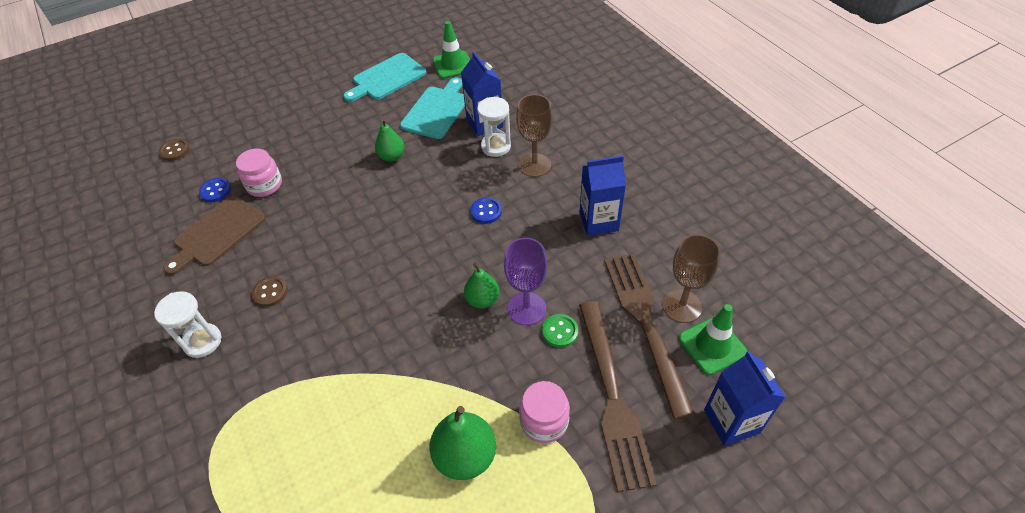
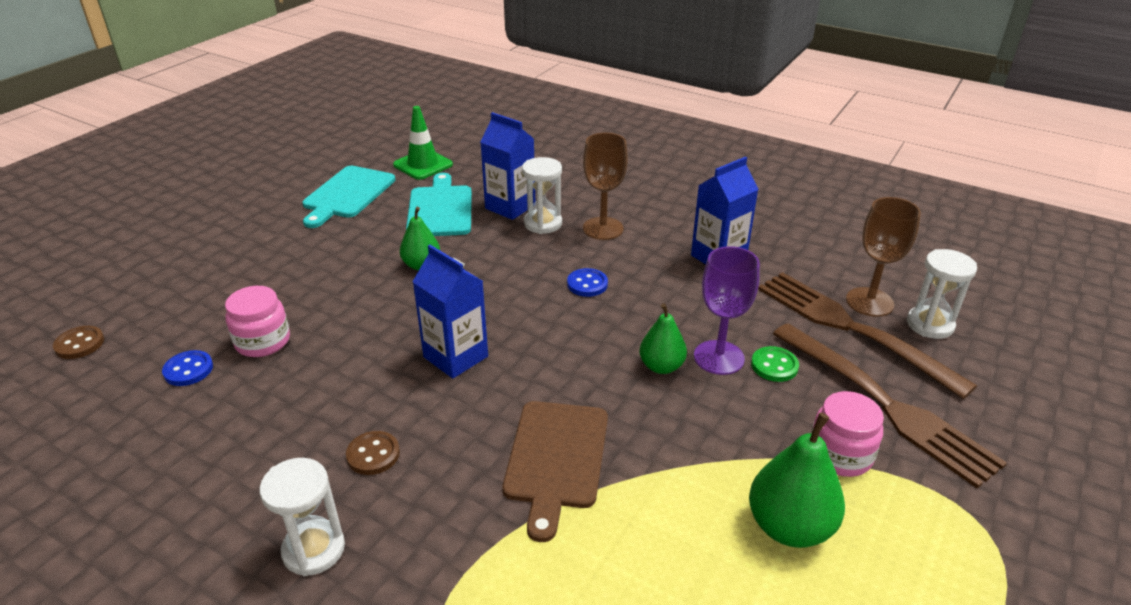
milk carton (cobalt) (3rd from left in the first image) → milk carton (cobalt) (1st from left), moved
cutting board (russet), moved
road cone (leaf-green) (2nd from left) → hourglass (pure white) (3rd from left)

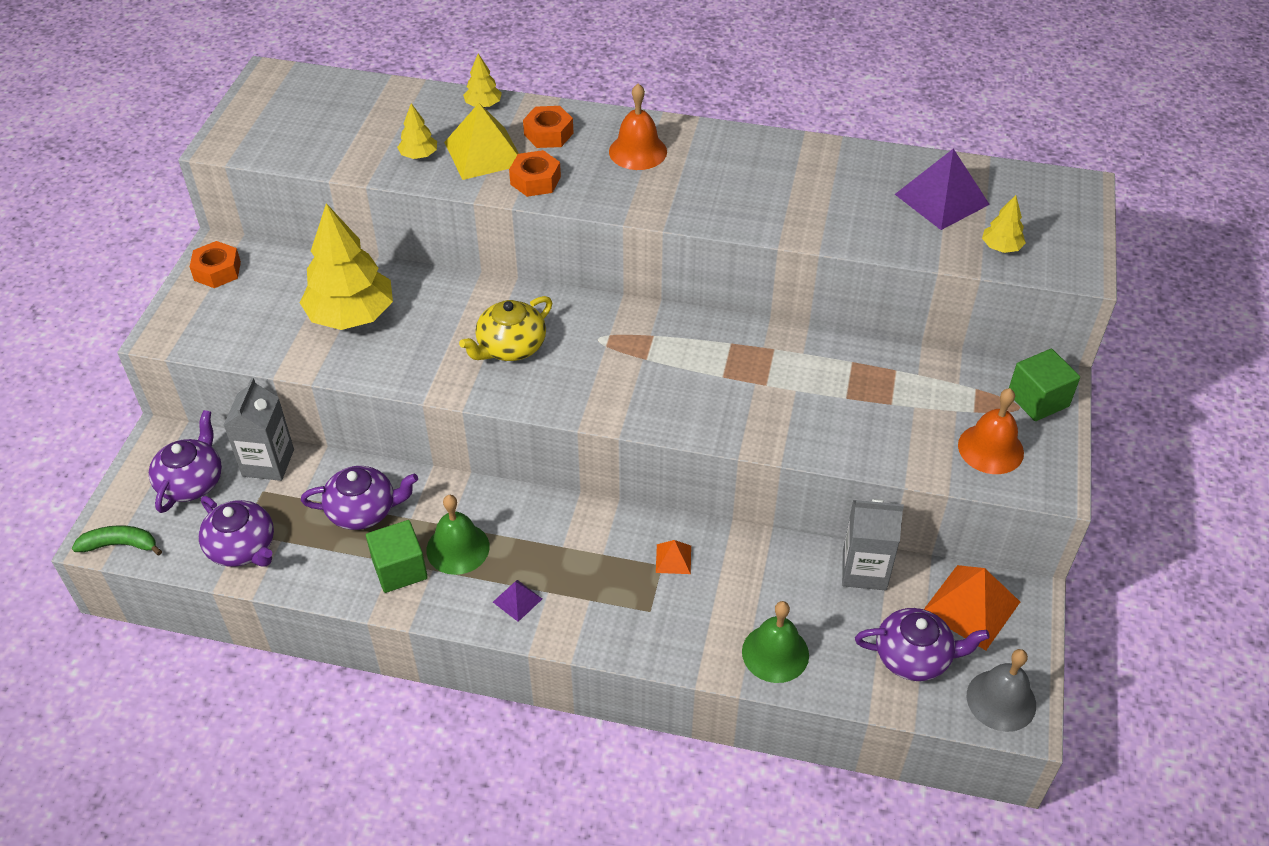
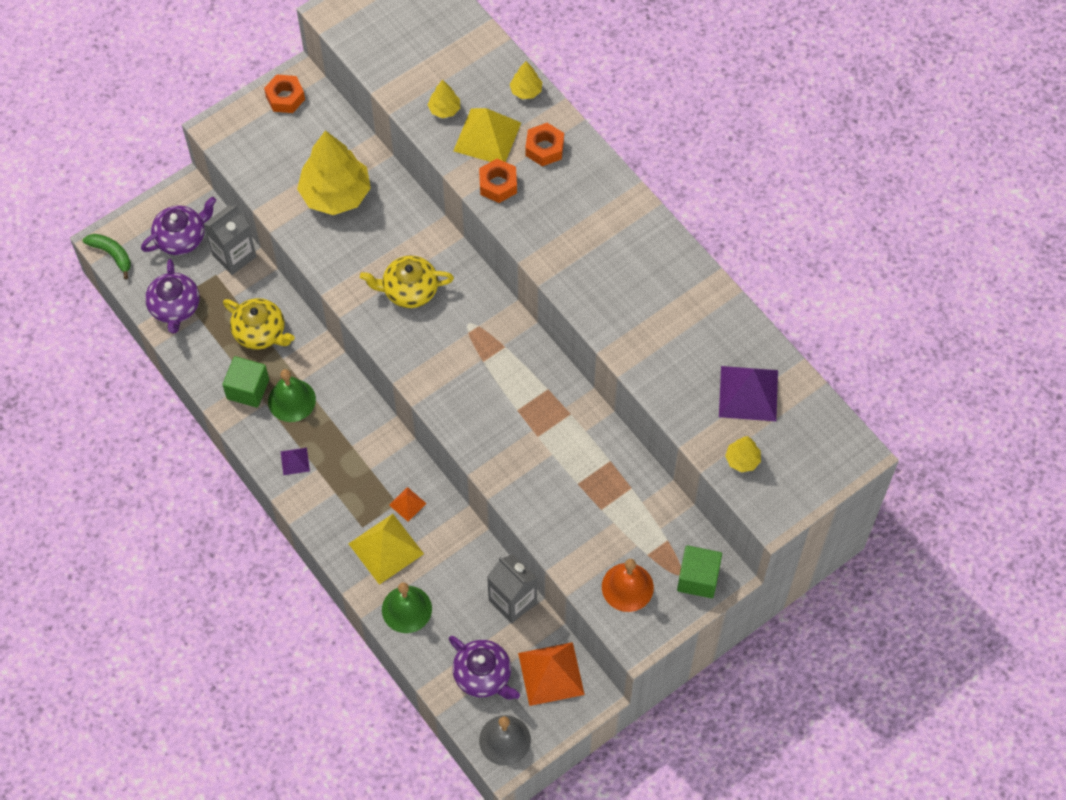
teapot (violet) (3rd from left) → teapot (bright yellow) (1st from left)
- → pyramid (bright yellow) (1st from left)
hand bell (orange) (1st from left) → -

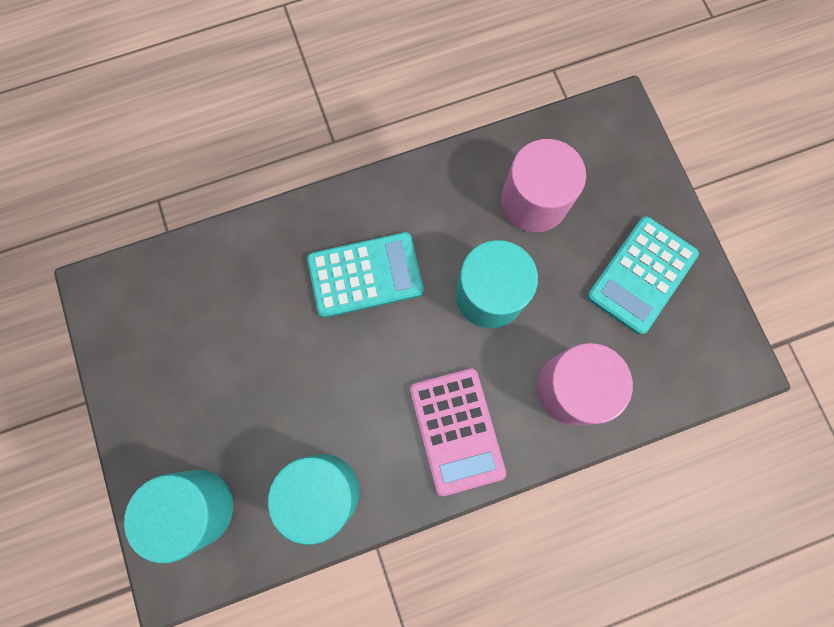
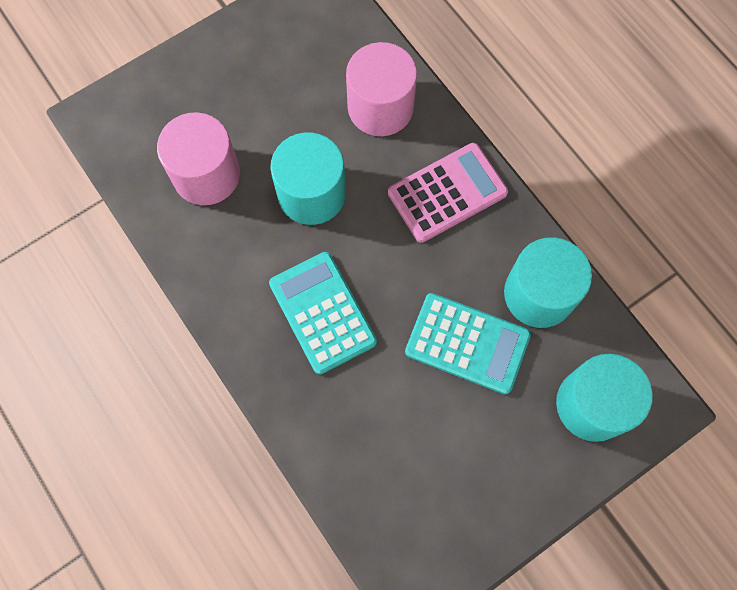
calculator (turquoise) (2nd from left), moved

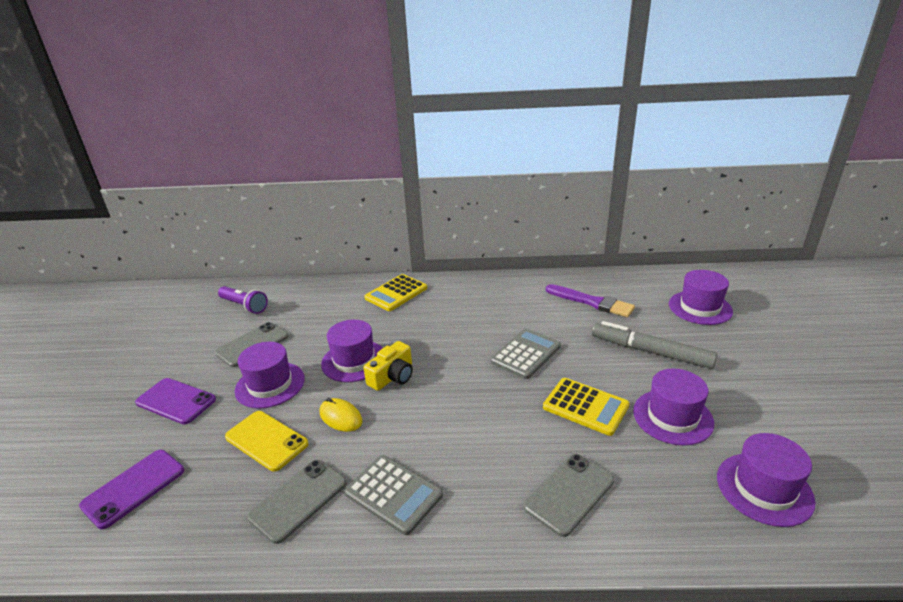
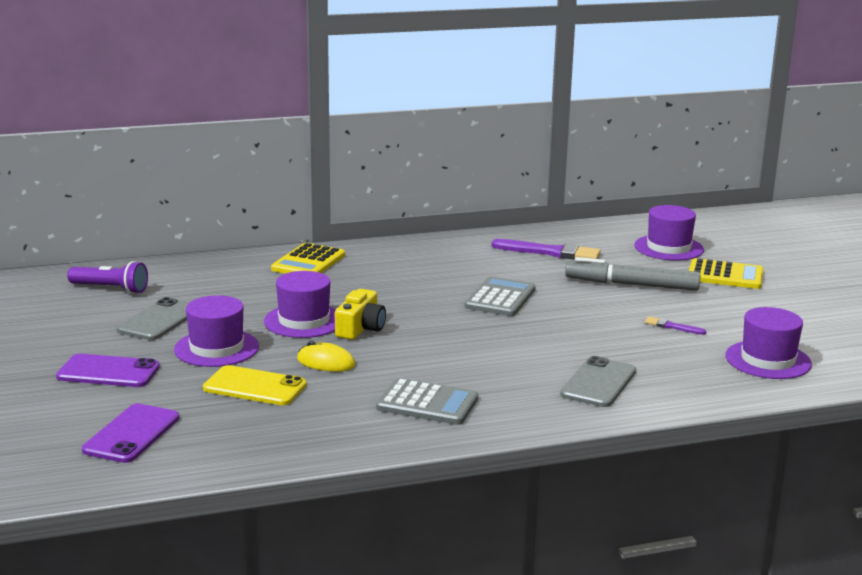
top hat (violet) (3rd from left) → paintbrush (violet) (2nd from left)
calculator (bright yellow) (2nd from left), moved
phone (gray) (2nd from left) → -

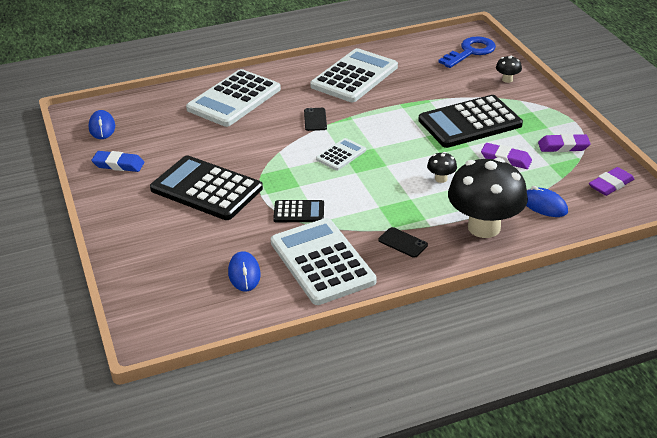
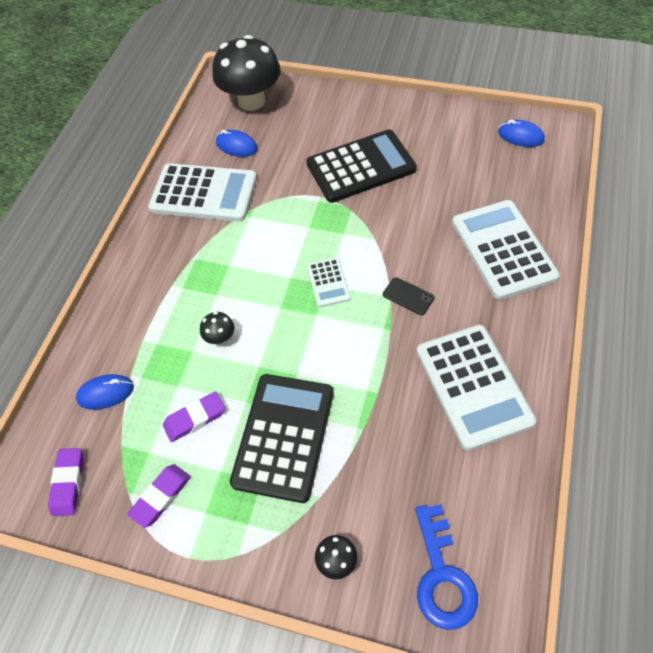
mushroom (black) (2nd from left), moved
gum eraser (cobalt) → -
calculator (black) (2nd from left) → -
phone (black) (2nd from left) → -

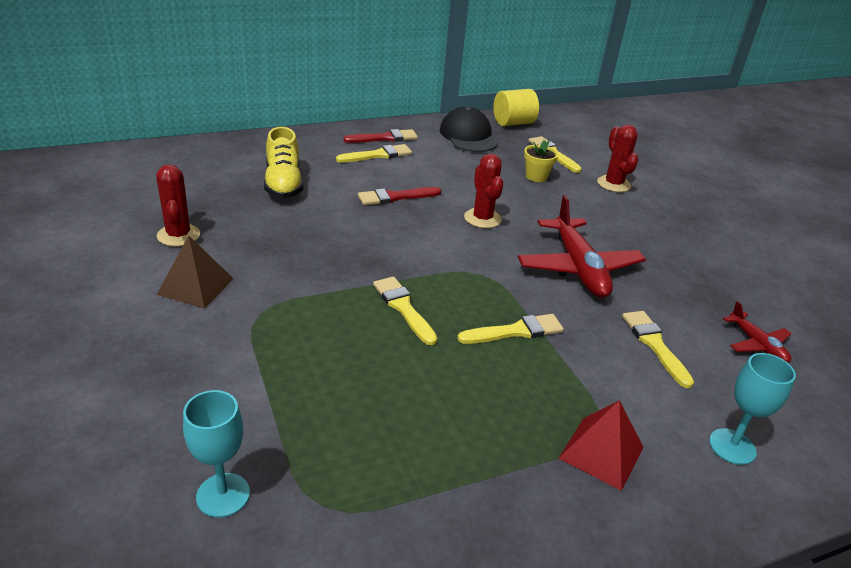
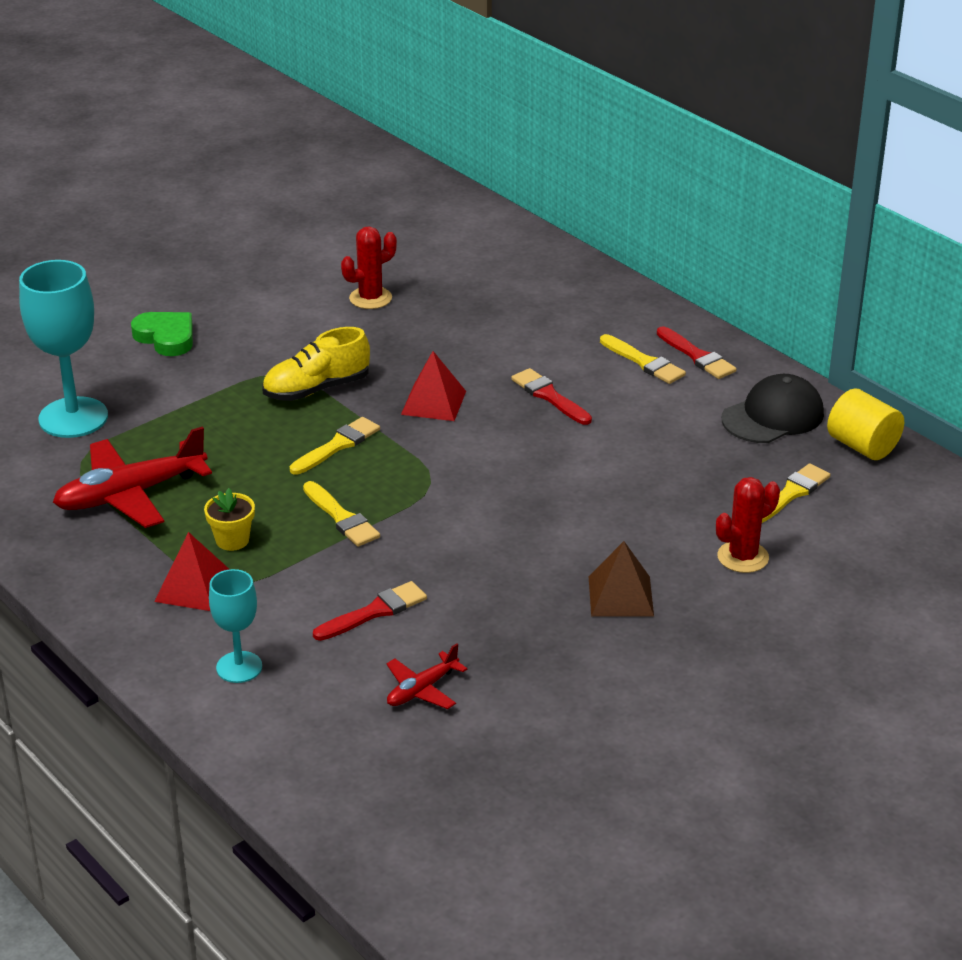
goblet (turquoise) (1st from left), x1.76
plane (red) (1st from left), moved
- → heart (leaf-green)
plant pot (bright yellow), moved
shoe (bright yellow), moved
paintbrush (bright yellow) (5th from left) → paintbrush (red) (1st from left)
- → pyramid (red) (2nd from left)
pyramid (russet), moved
saguaro cactus (red) (2nd from left) → -

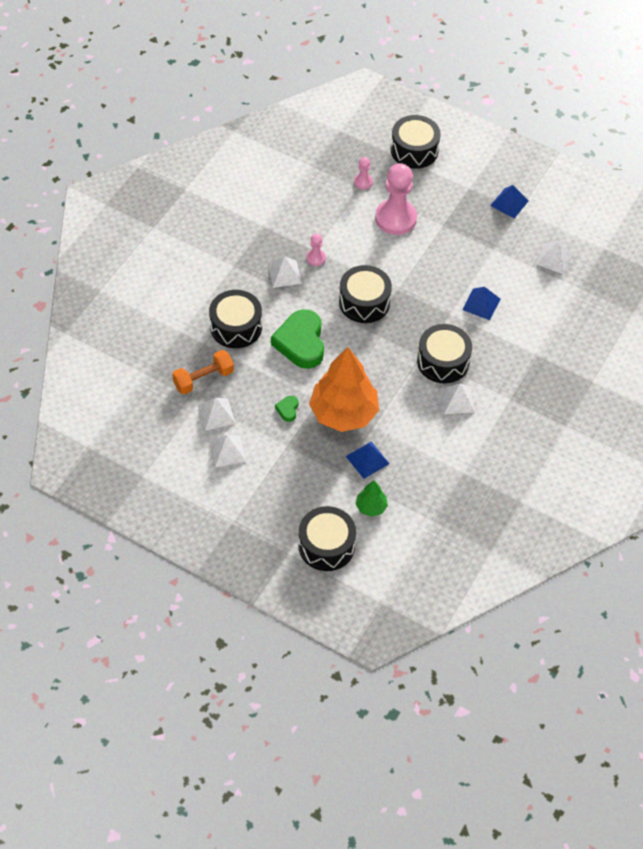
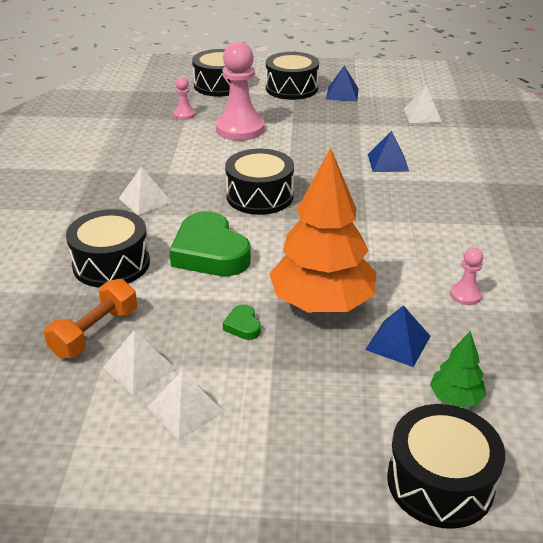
snare drum (black) (5th from left in the first image) → snare drum (black) (4th from left), moved
pawn (rosy) (1st from left in the first image) → pawn (rosy) (3rd from left), moved
pyramid (pure white) (4th from left) → -

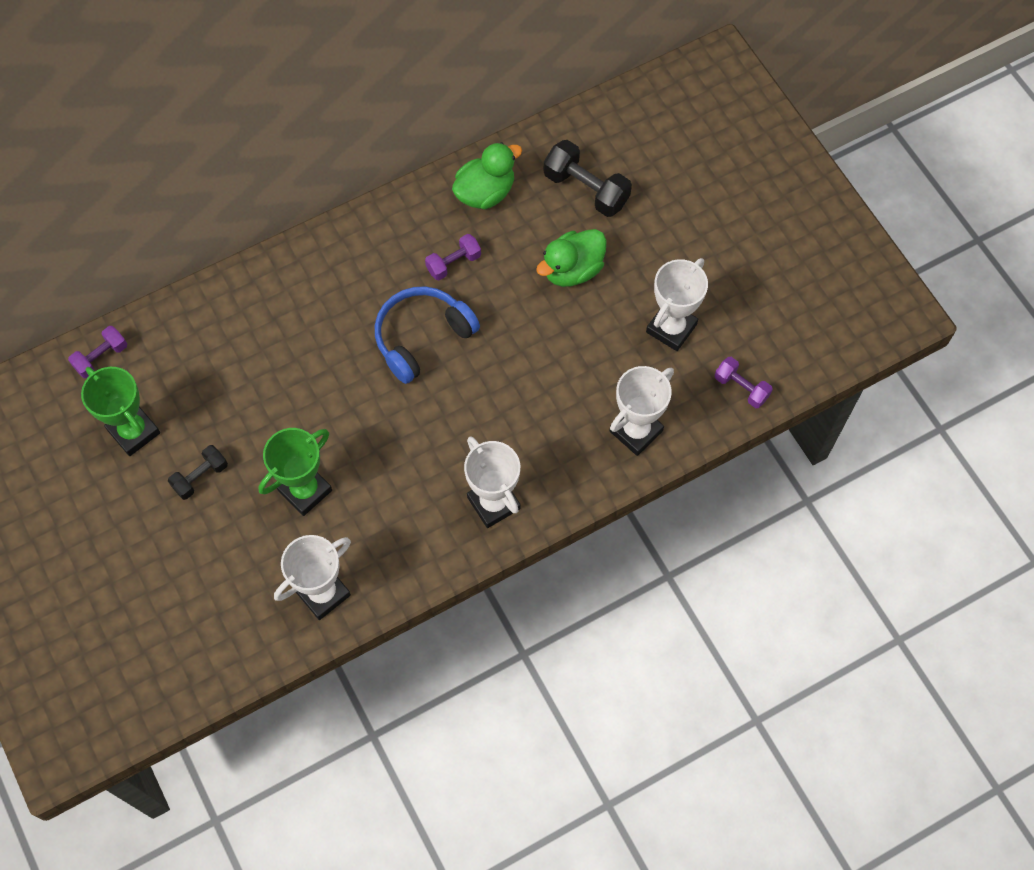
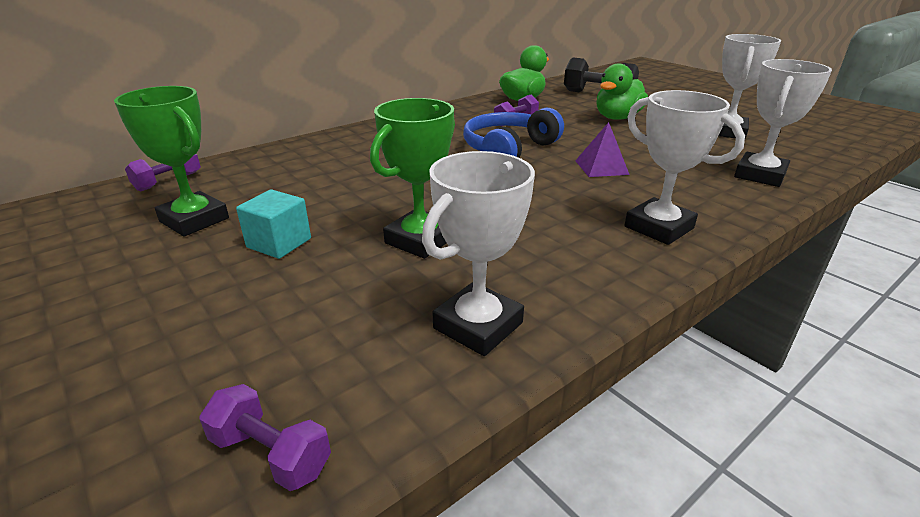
dumbbell (violet) (3rd from left in the first image) → dumbbell (violet) (2nd from left), moved
dumbbell (black) (1st from left) → block (turquoise)
- → pyramid (violet)

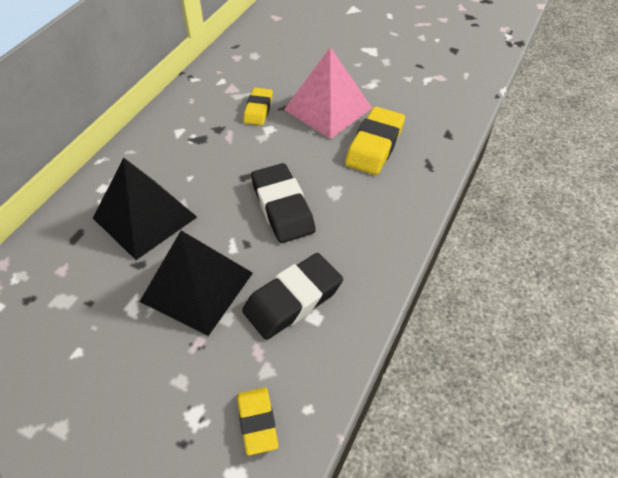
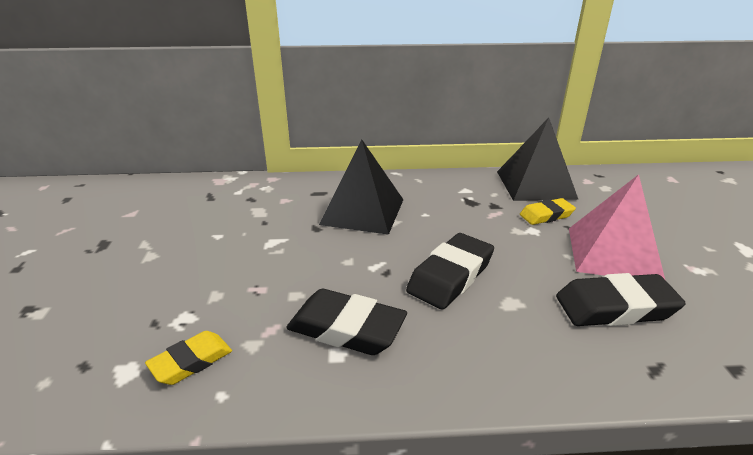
pyramid (black) (2nd from left), moved
gum eraser (bright yellow) (3rd from left) → gum eraser (black) (3rd from left)

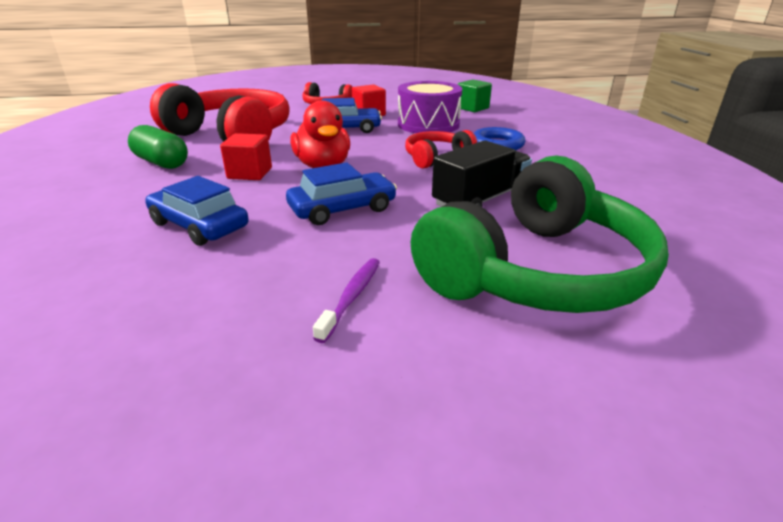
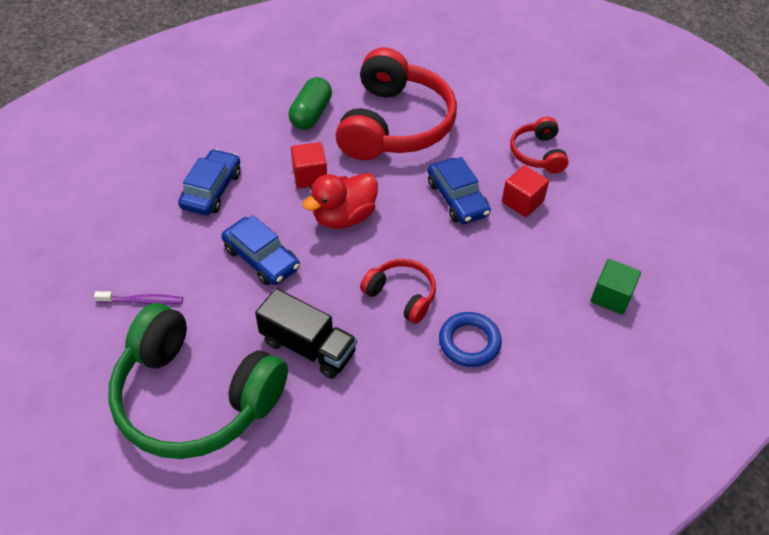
snare drum (violet) → -

